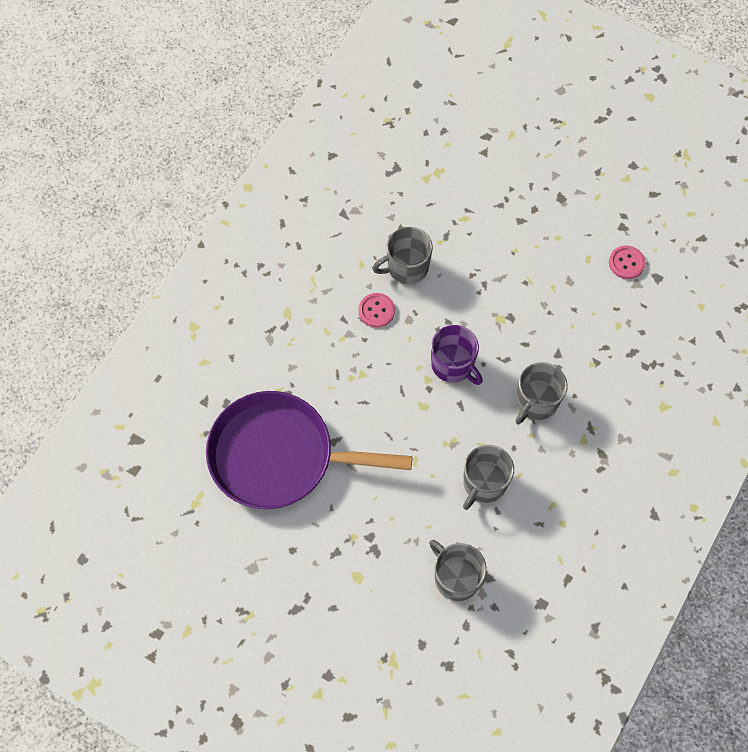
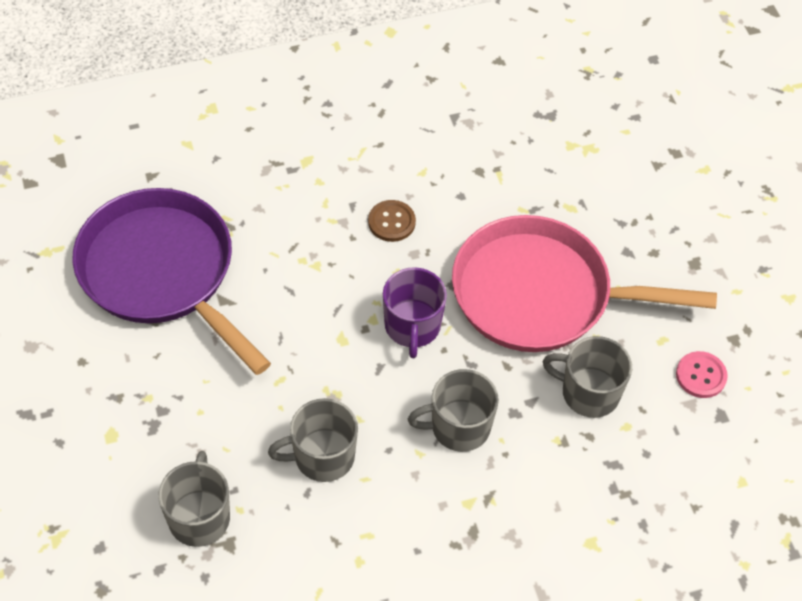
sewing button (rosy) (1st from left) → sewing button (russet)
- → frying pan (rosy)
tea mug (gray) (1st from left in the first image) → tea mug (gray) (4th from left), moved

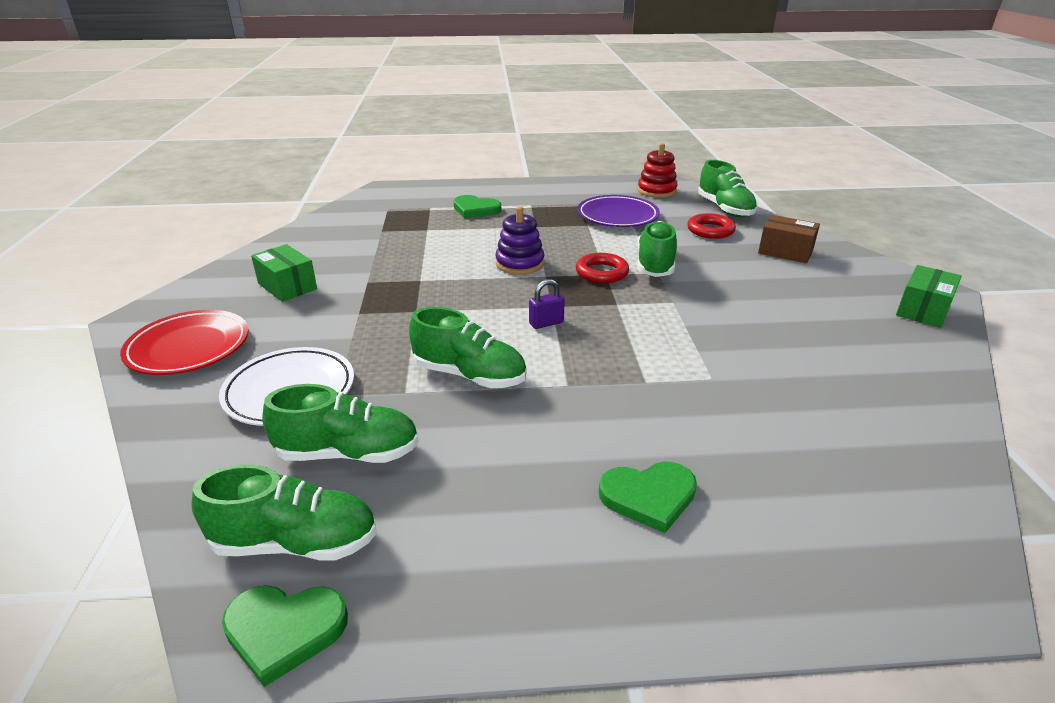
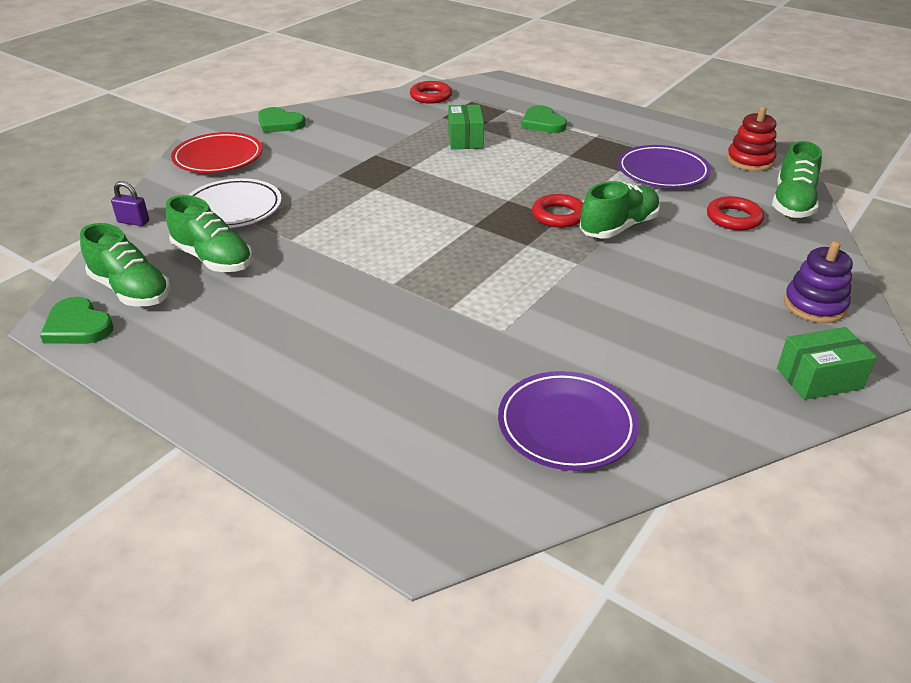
small lock (violet), moved
heart (leaf-green) (3rd from left in the first image) → heart (leaf-green) (2nd from left), moved
- → ring (red) (1st from left)
parcel (leaf-green) (1st from left), moved
- → dinner plate (violet) (1st from left)
ring stacker (violet), moved
shoe (leaf-green) (3rd from left) → -
parcel (russet) → -

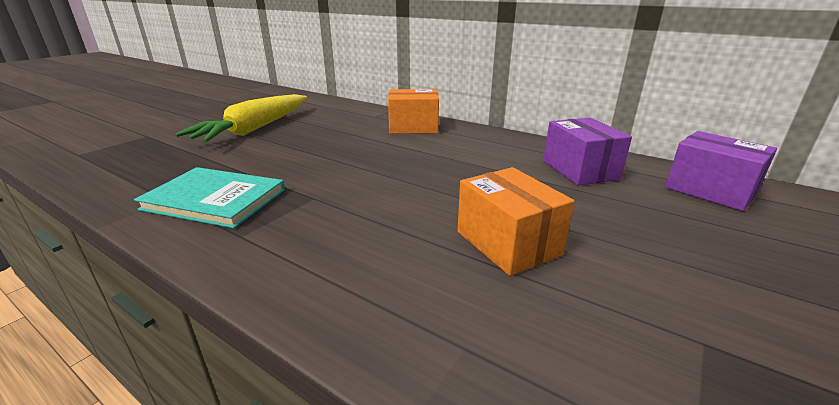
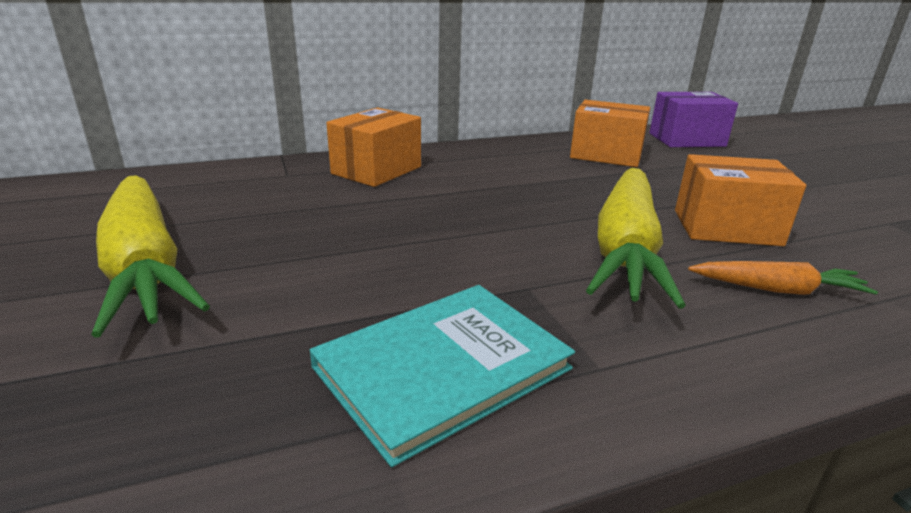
parcel (violet) (1st from left) → parcel (orange) (2nd from left)
- → toy carrot (bright yellow) (2nd from left)
- → toy carrot (orange)

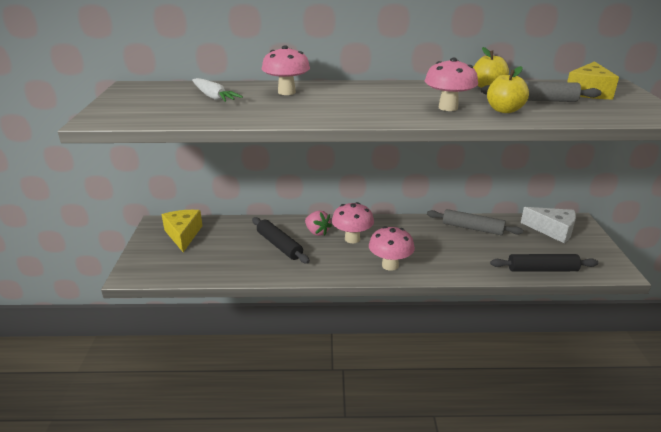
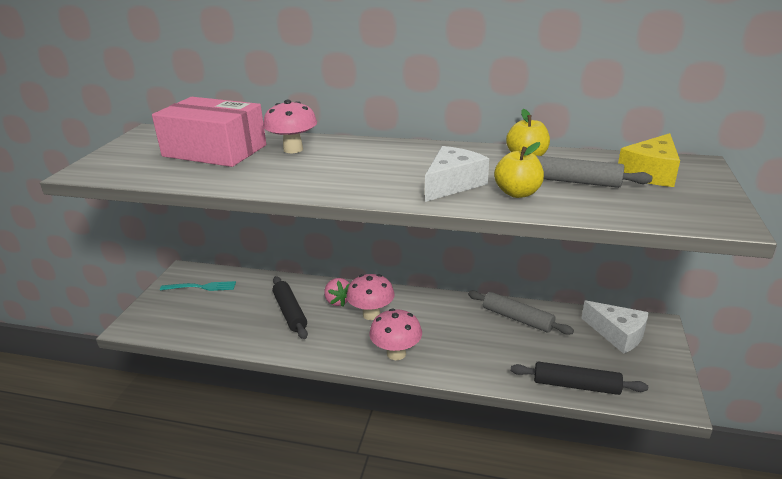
toy carrot (pure white) → parcel (rosy)
cheese (bright yellow) (1st from left) → dinner fork (turquoise)
mushroom (rosy) (4th from left) → cheese (pure white) (1st from left)

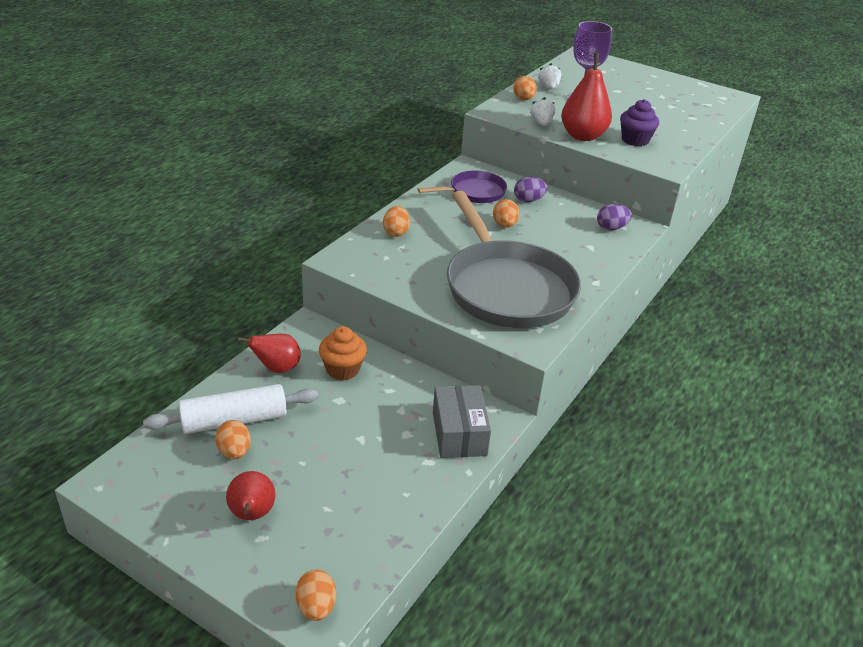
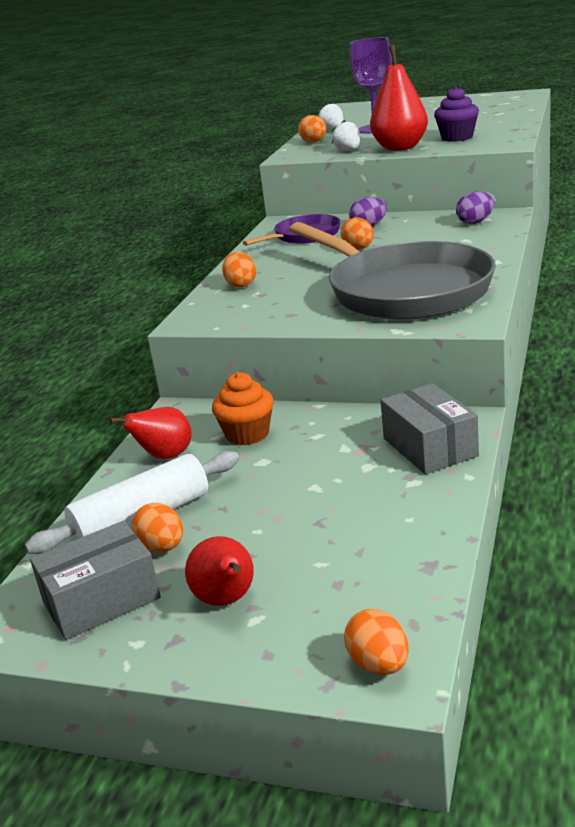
- → parcel (gray) (1st from left)

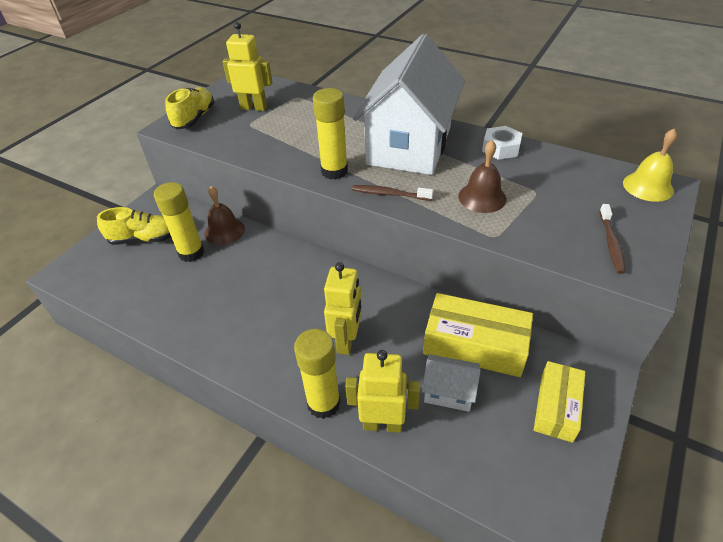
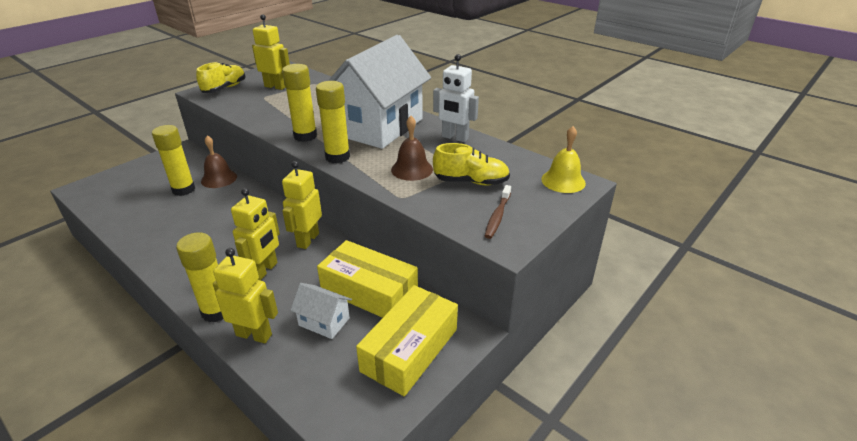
- → toy robot (bright yellow) (4th from left)
tooth brush (russet) (1st from left) → glue (bright yellow) (4th from left)
parcel (bright yellow) (2nd from left), x1.55
nut (pure white) → toy robot (pure white)
shoe (bright yellow) (1st from left in the first image) → shoe (bright yellow) (2nd from left), moved

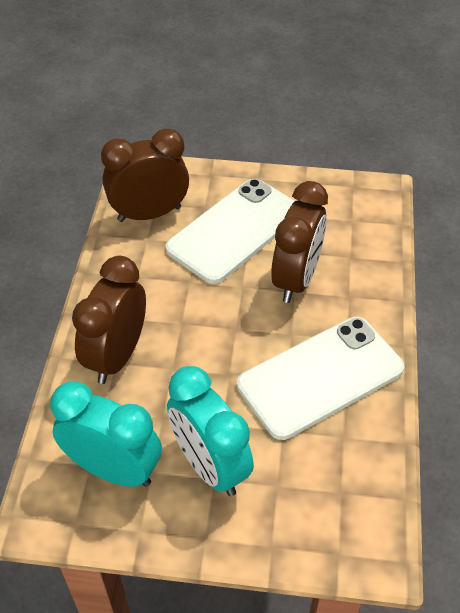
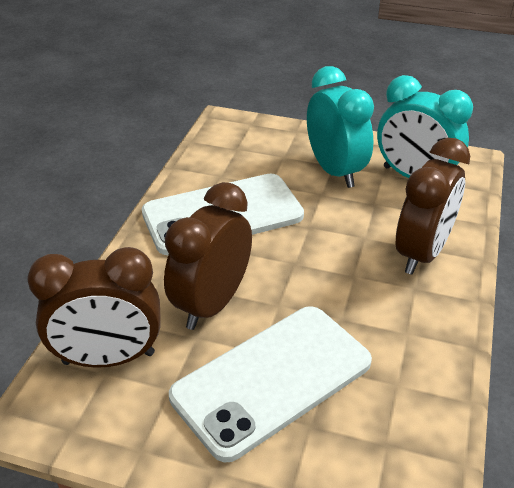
clock (russet) (2nd from left in the first image) → clock (russet) (1st from left), moved

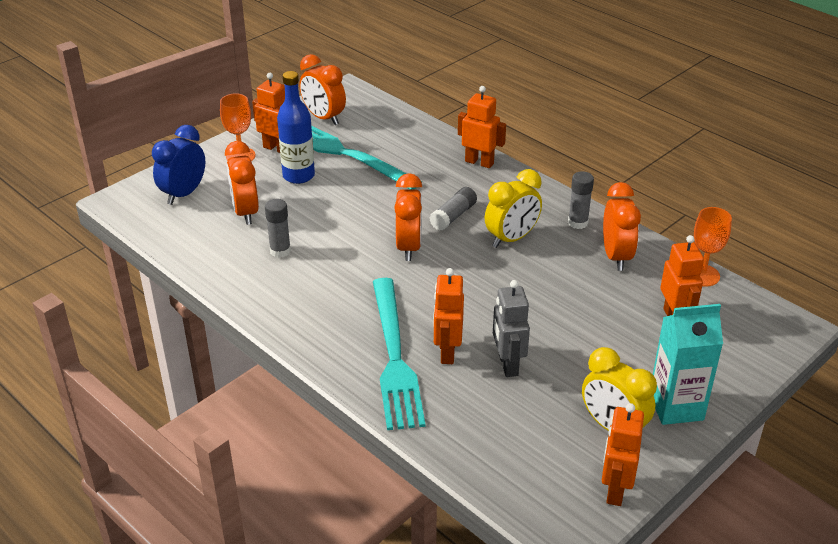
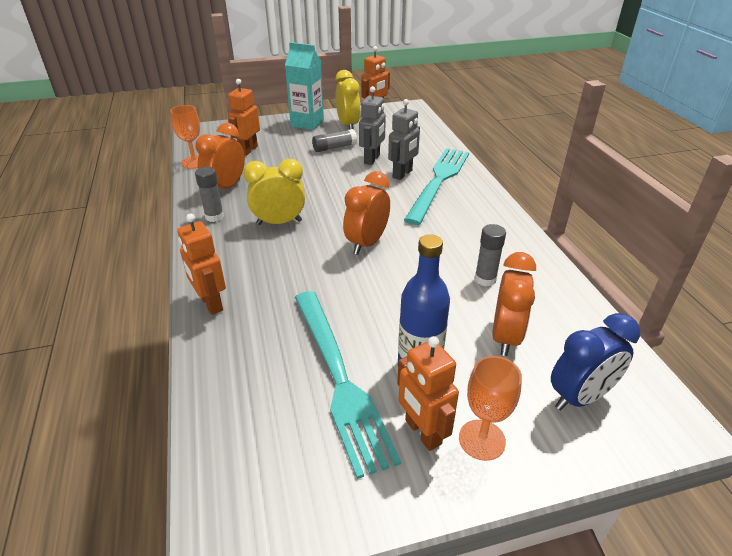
glue (gray) (2nd from left), moved
toy robot (orange) (2nd from left) → toy robot (gray) (2nd from left)
clock (orange) (2nd from left) → -

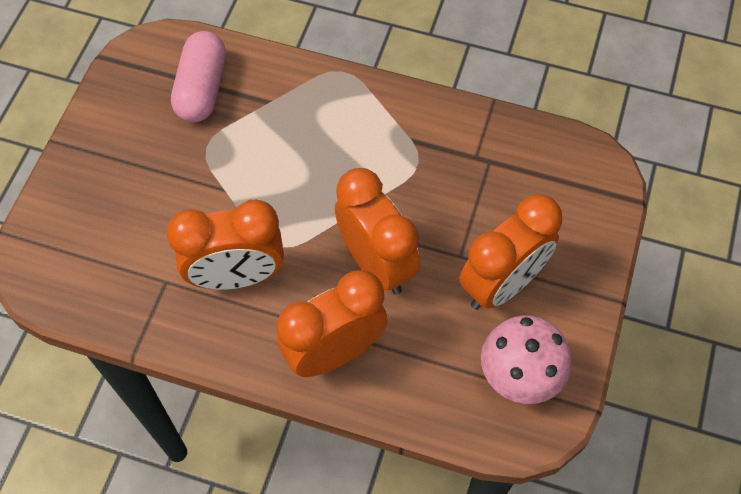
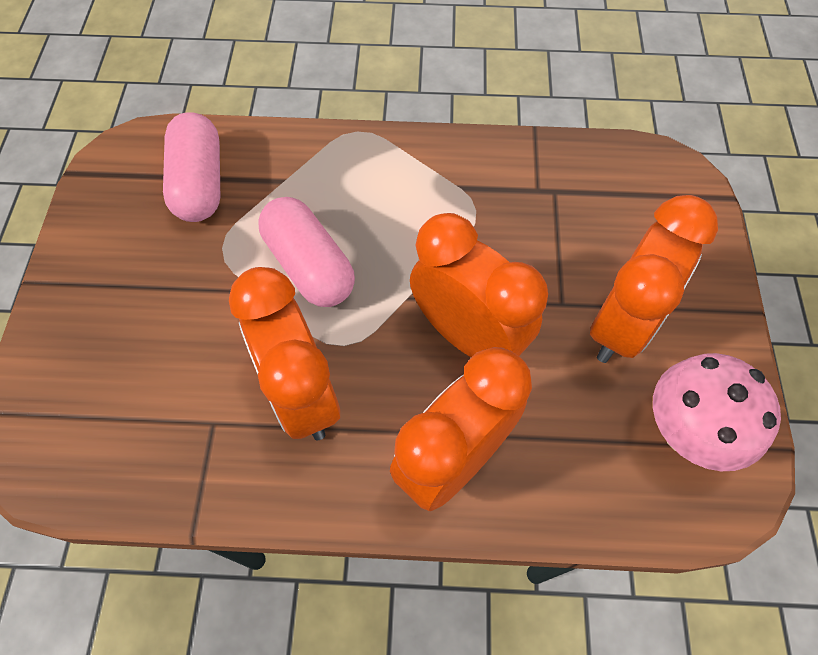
clock (orange) (1st from left), 90 degrees clockwise
- → capsule (rosy) (2nd from left)

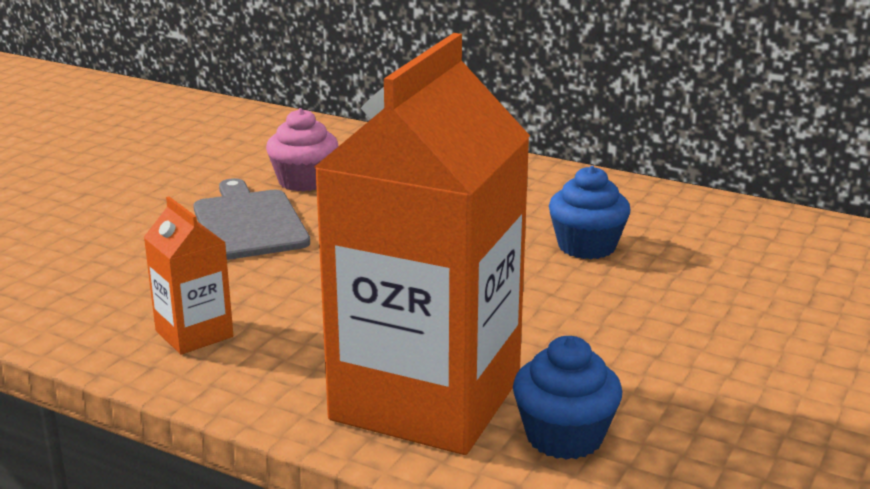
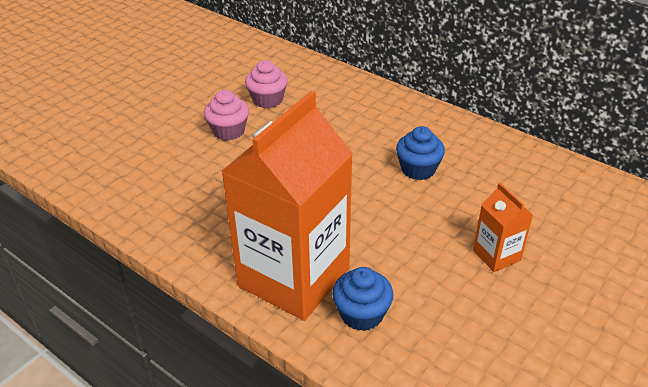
cutting board (gray) → fairy cake (rosy) (1st from left)
milk carton (orange) (1st from left in the first image) → milk carton (orange) (2nd from left), moved

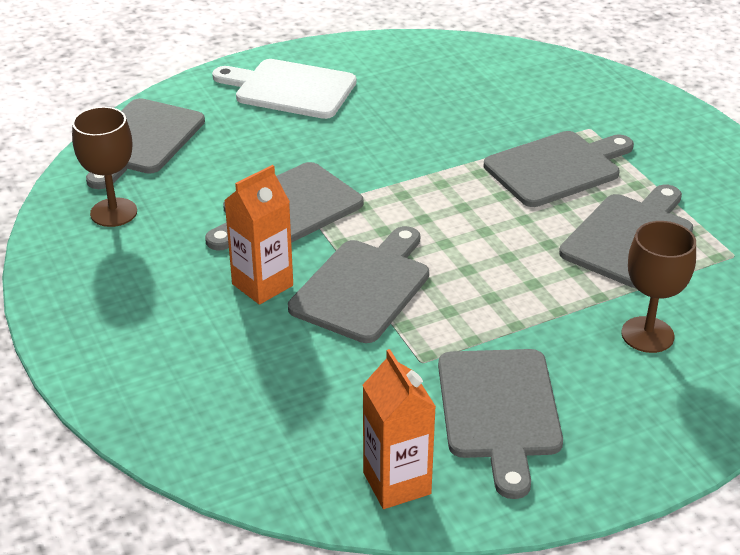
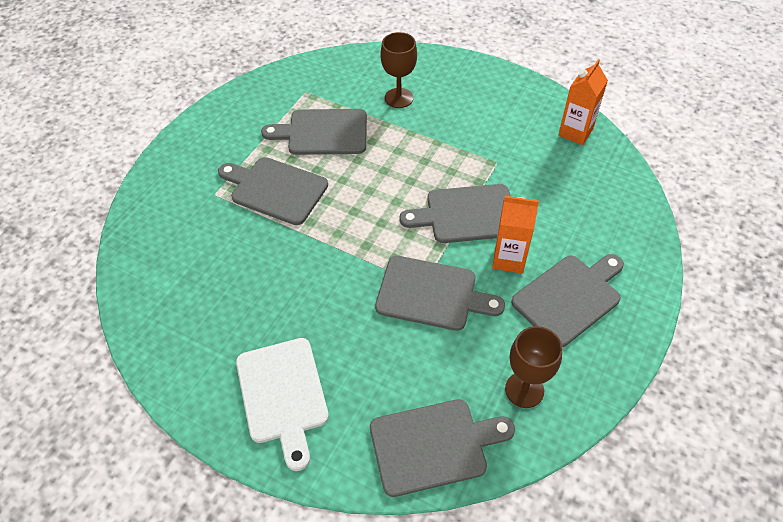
cutting board (gray) (4th from left in the first image) → cutting board (gray) (6th from left), moved

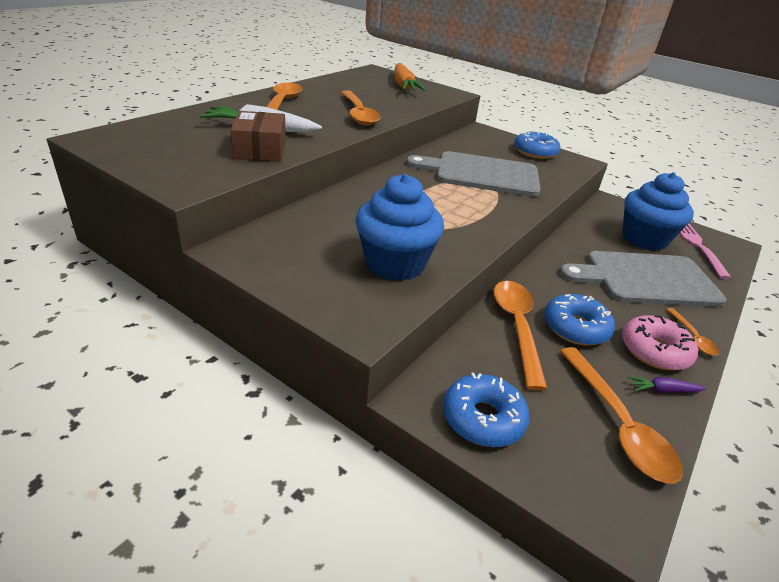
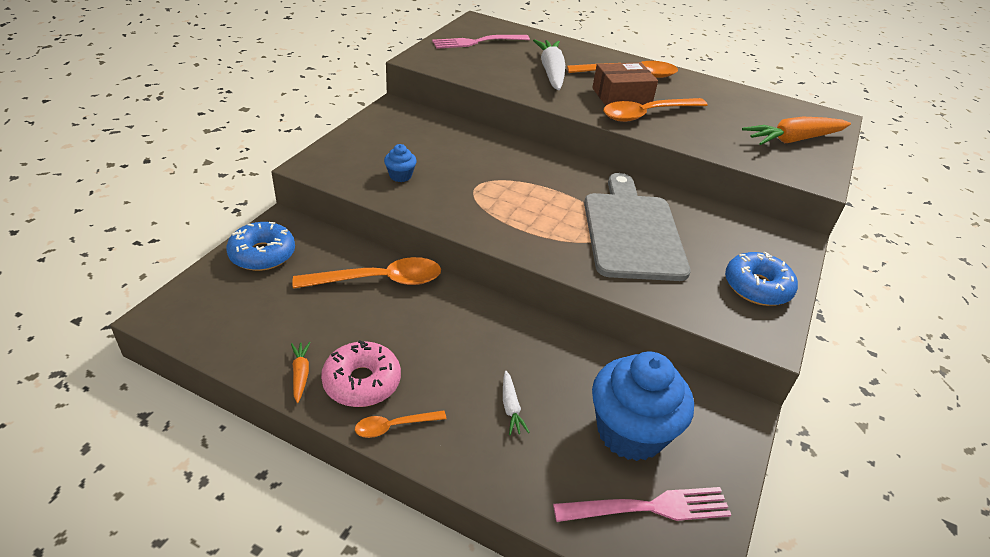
toy carrot (violet) → toy carrot (orange) (1st from left)
fairy cake (cobalt) (1st from left), x0.43
- → dinner fork (rosy) (1st from left)
cutting board (gray) (2nd from left) → toy carrot (pure white) (1st from left)
parcel (russet), moved
donut (cobalt) (3rd from left) → -
teaspoon (orange) (4th from left) → -

